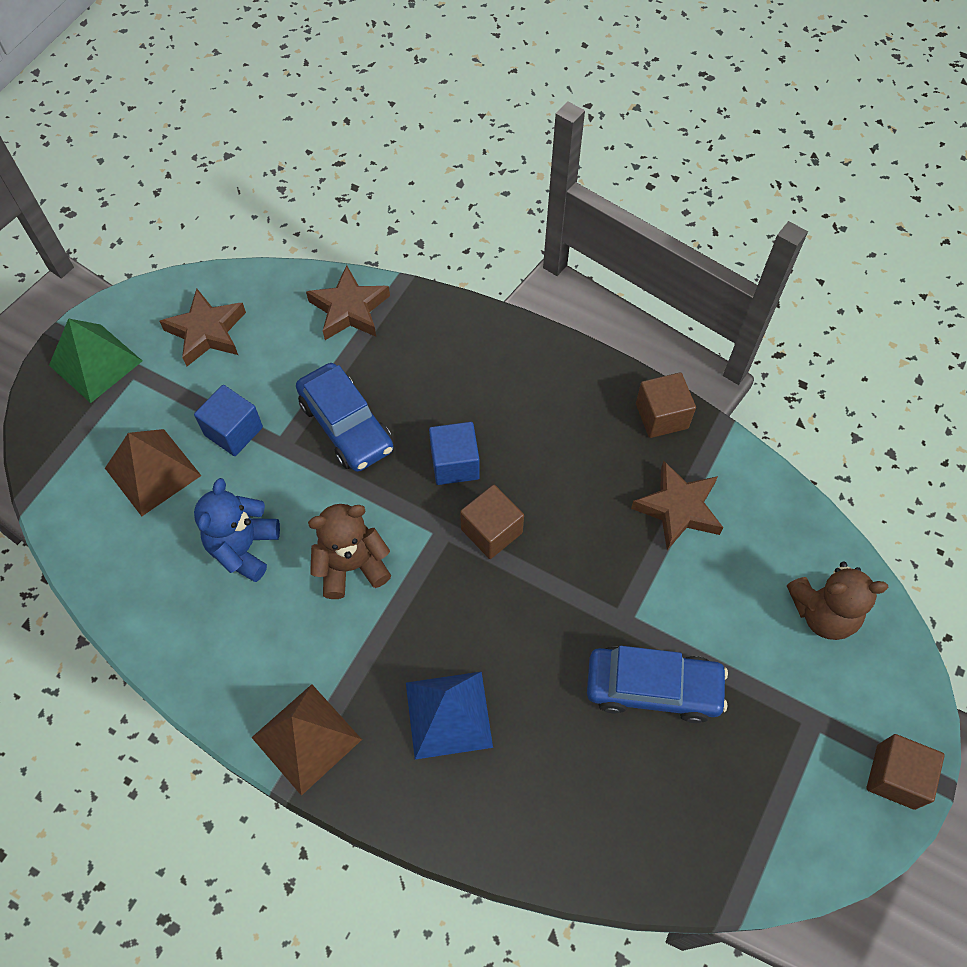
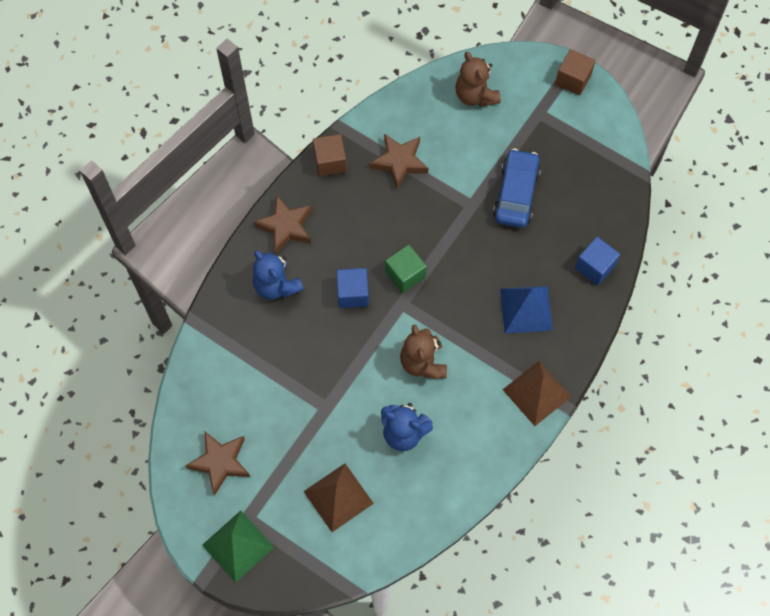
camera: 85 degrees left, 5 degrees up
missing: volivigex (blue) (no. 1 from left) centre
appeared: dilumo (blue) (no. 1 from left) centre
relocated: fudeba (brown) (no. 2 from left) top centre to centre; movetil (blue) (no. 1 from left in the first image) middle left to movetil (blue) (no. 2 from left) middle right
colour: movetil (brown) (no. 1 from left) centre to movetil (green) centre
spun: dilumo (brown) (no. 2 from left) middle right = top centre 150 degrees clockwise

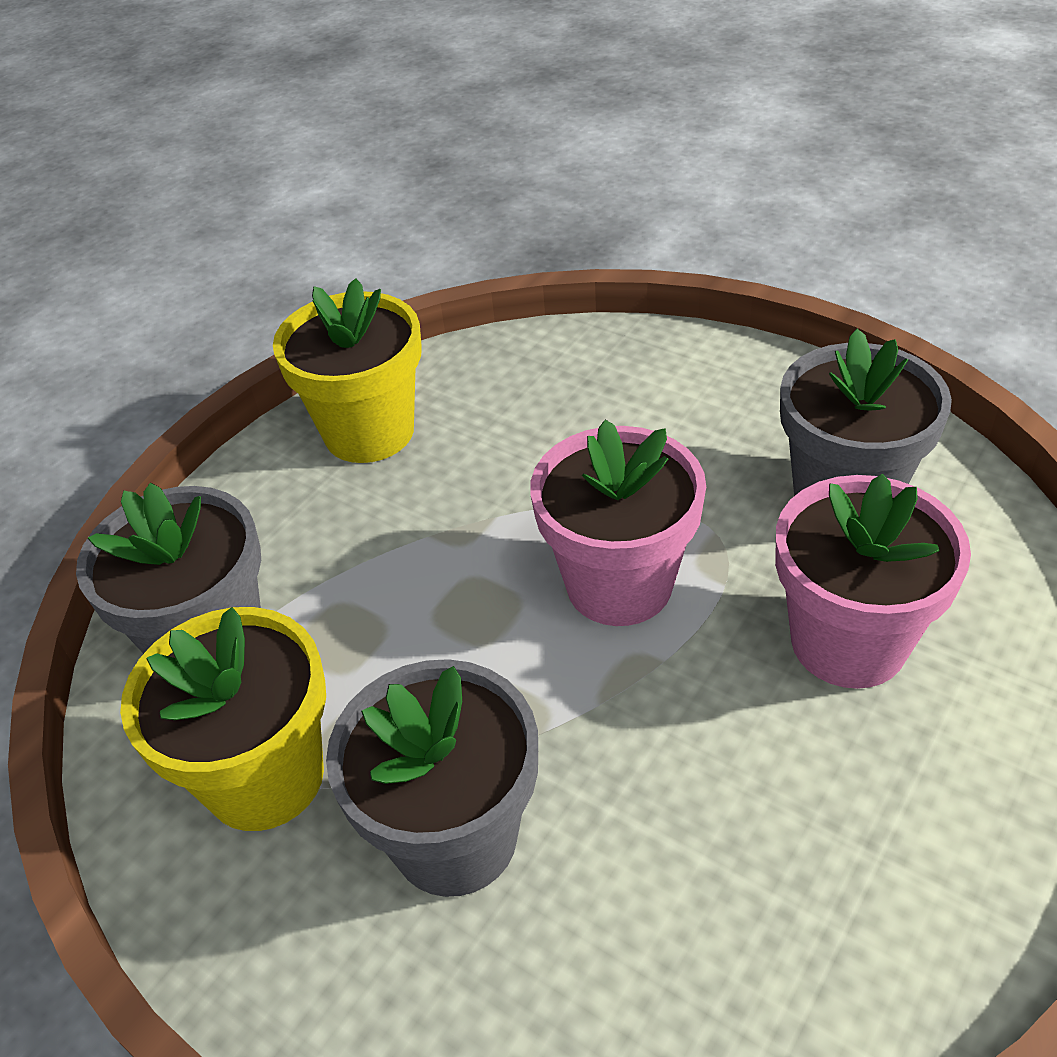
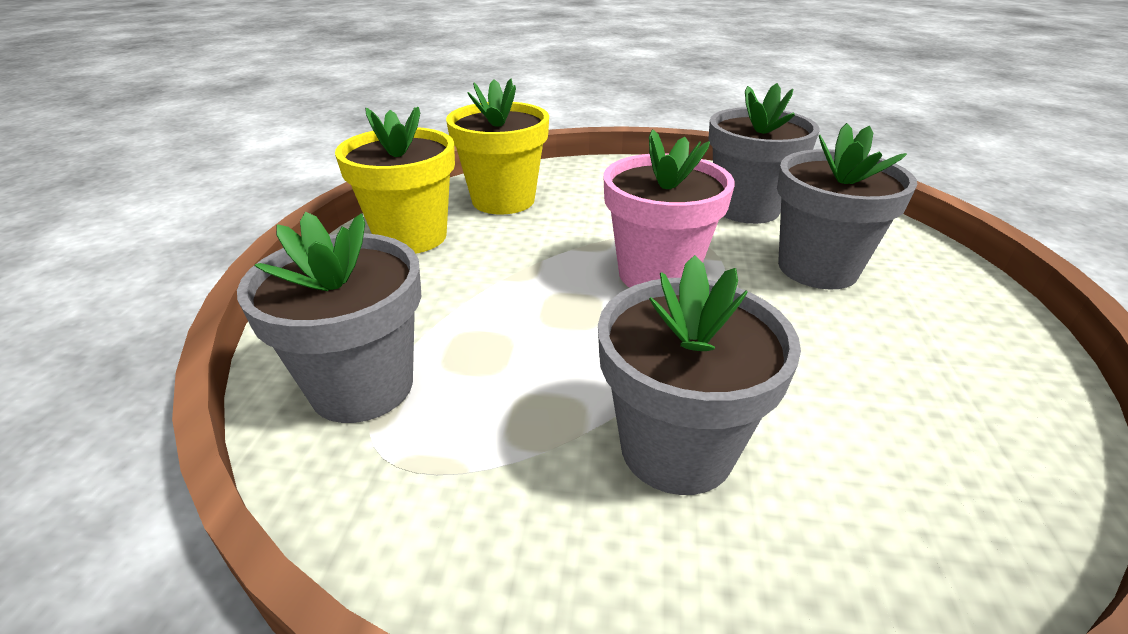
camera: 30 degrees left, 10 degrees down
relocated: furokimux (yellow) (no. 1 from left in the first image) bottom left to furokimux (yellow) (no. 2 from left) top centre
colour: furokimux (pink) (no. 2 from left) middle right to furokimux (grey) (no. 4 from left) top right

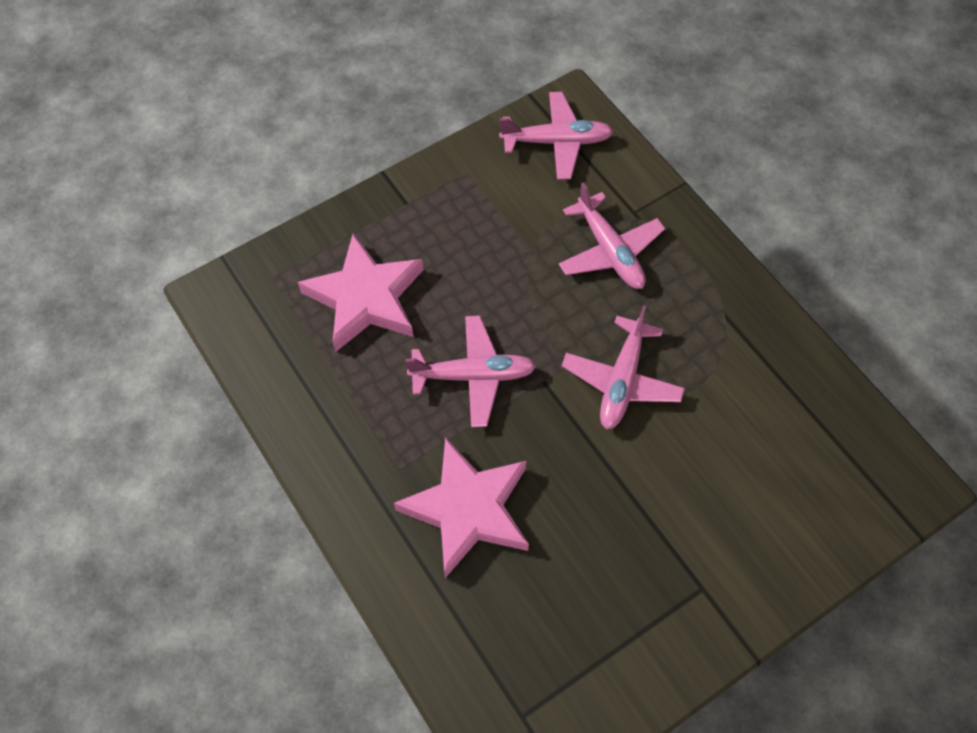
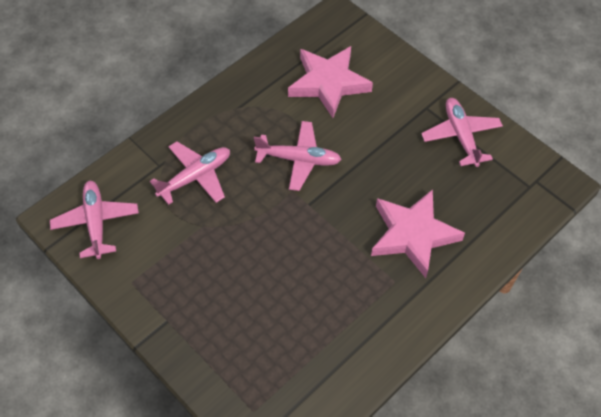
camera: 100 degrees left, 5 degrees down
relocated: fudeba (pink) (no. 1 from left) centre to top centre; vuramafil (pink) (no. 1 from left in the first image) centre to vuramafil (pink) (no. 4 from left) top right

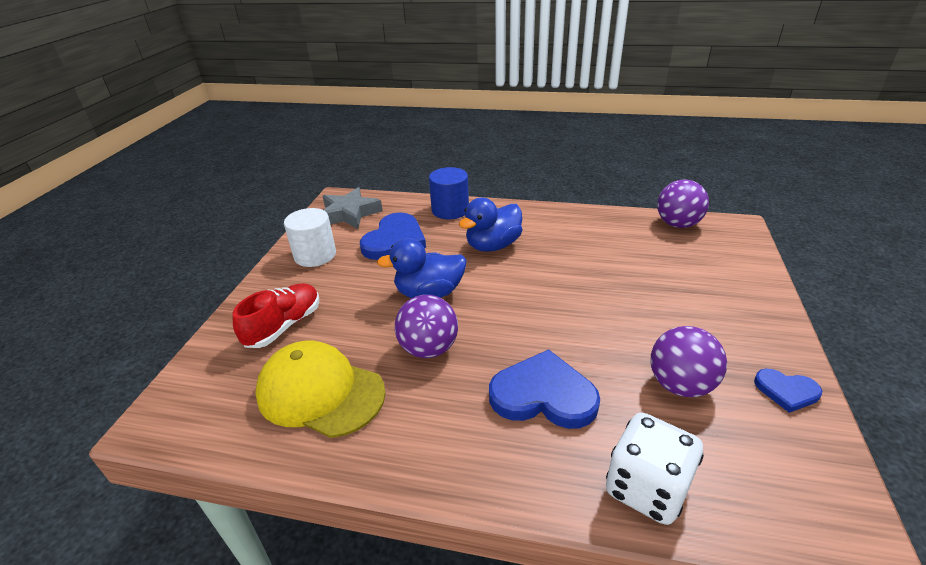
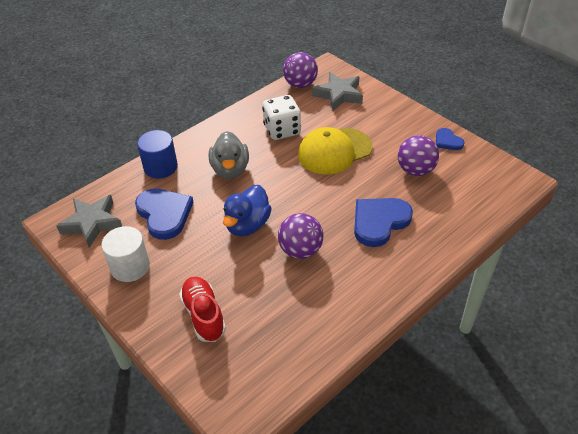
camera: 55 degrees left, 10 degrees up
appeared: fudeba (grey) (no. 2 from left) top centre
relocated: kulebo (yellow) bottom centre to centre; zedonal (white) bottom right to top centre
colour: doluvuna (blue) (no. 2 from left) centre to doluvuna (grey) centre
spun: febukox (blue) (no. 3 from left) bottom right = top right 90 degrees clockwise

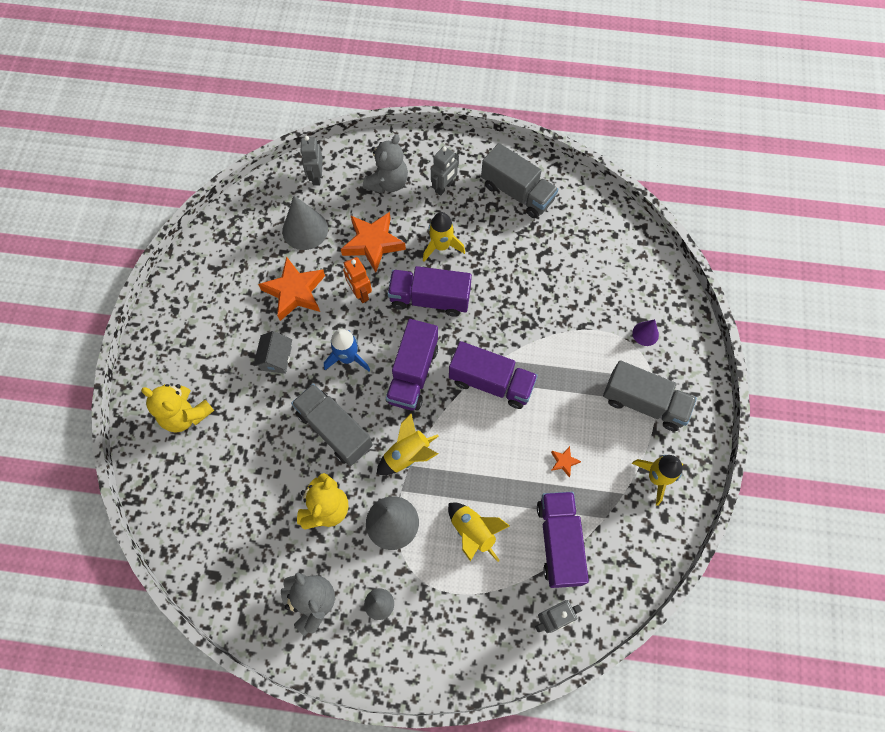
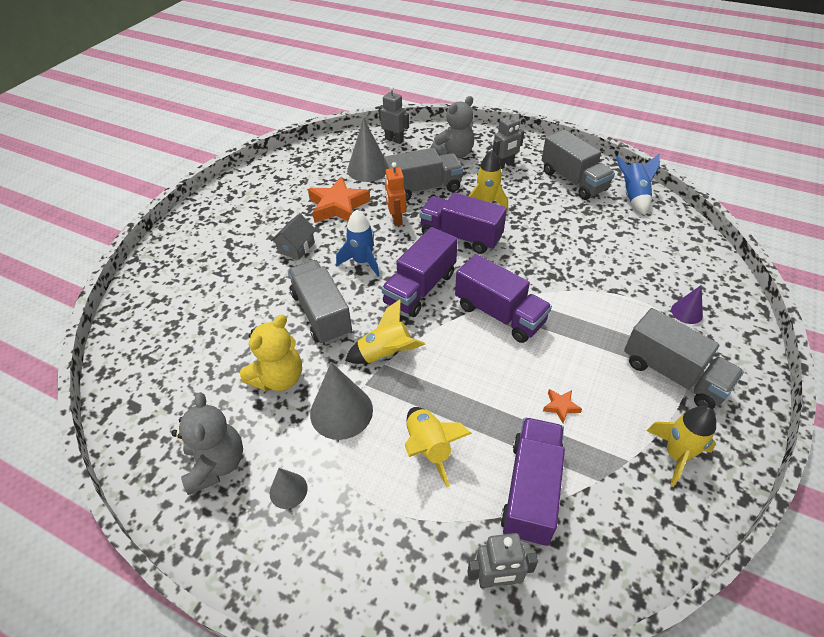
camera: 20 degrees right, 20 degrees down
missing: dilumo (yellow) (no. 1 from left) middle left
appeared: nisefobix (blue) (no. 2 from left) top right
exchanged: fudeba (orange) (no. 2 from left) top centre to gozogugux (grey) (no. 2 from left) top centre
spun: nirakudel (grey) (no. 1 from left) top centre = top centre 105 degrees clockwise

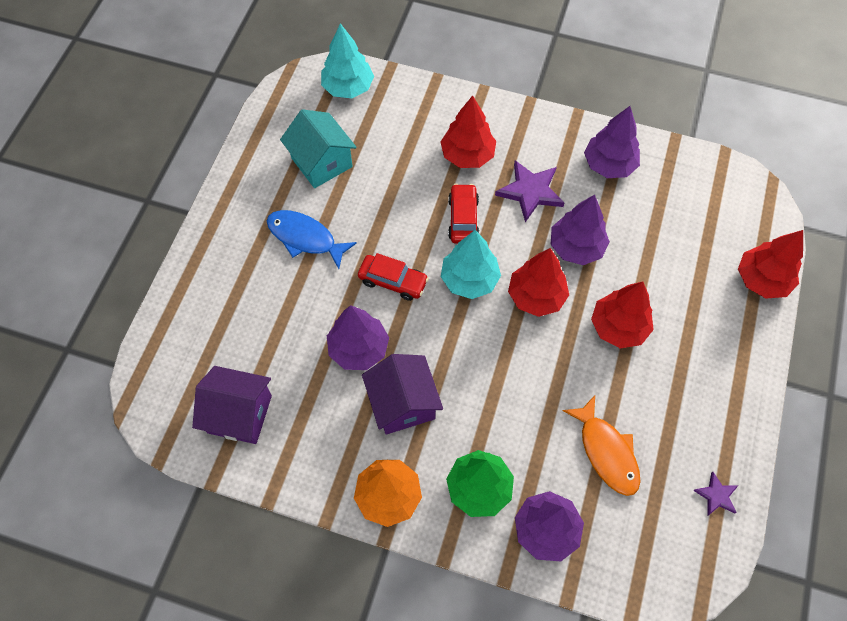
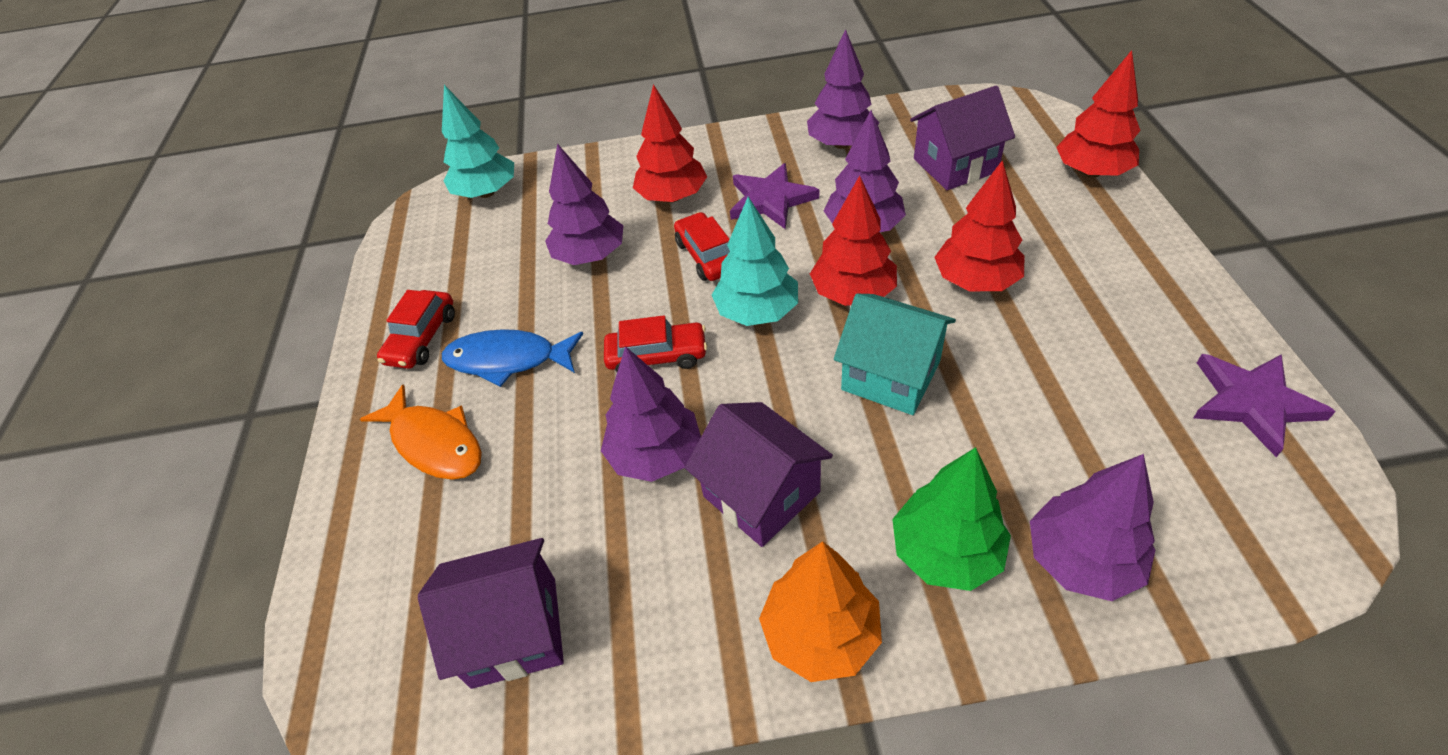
camera: 20 degrees left, 15 degrees down
appeared: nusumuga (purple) (no. 3 from left) top centre; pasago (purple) (no. 1 from left) top centre; volivigex (red) (no. 1 from left) middle left
relocated: nusumuga (turquoise) top centre to centre; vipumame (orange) bottom right to middle left
size: fudeba (purple) (no. 2 from left) bottom right = middle right x1.82

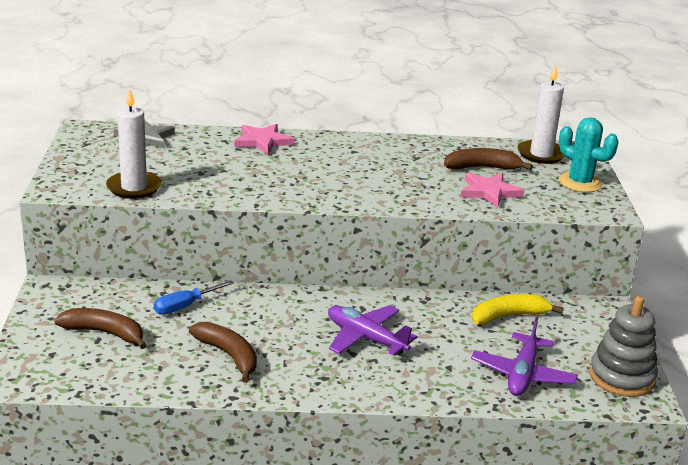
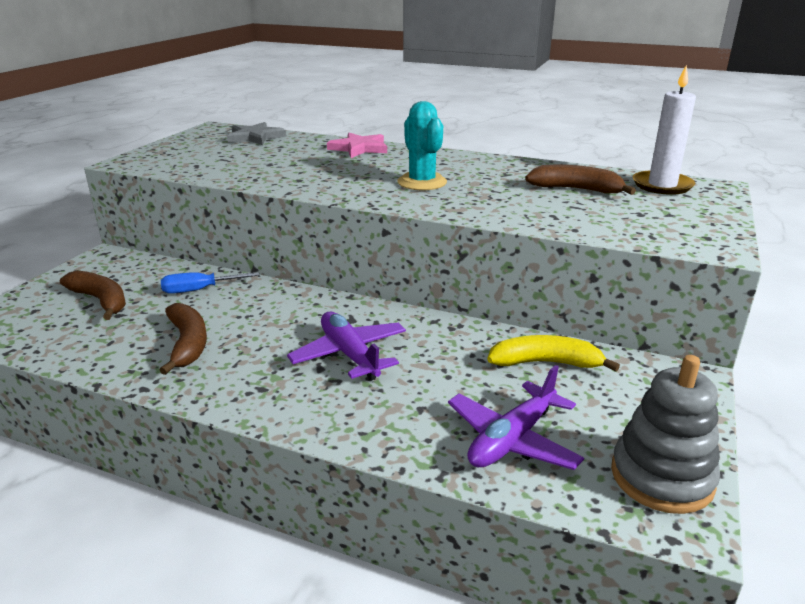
camera: 25 degrees right, 0 degrees up
missing: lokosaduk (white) (no. 1 from left) top left; fudeba (pink) (no. 2 from left) middle right
relocated: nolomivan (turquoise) top right to top centre

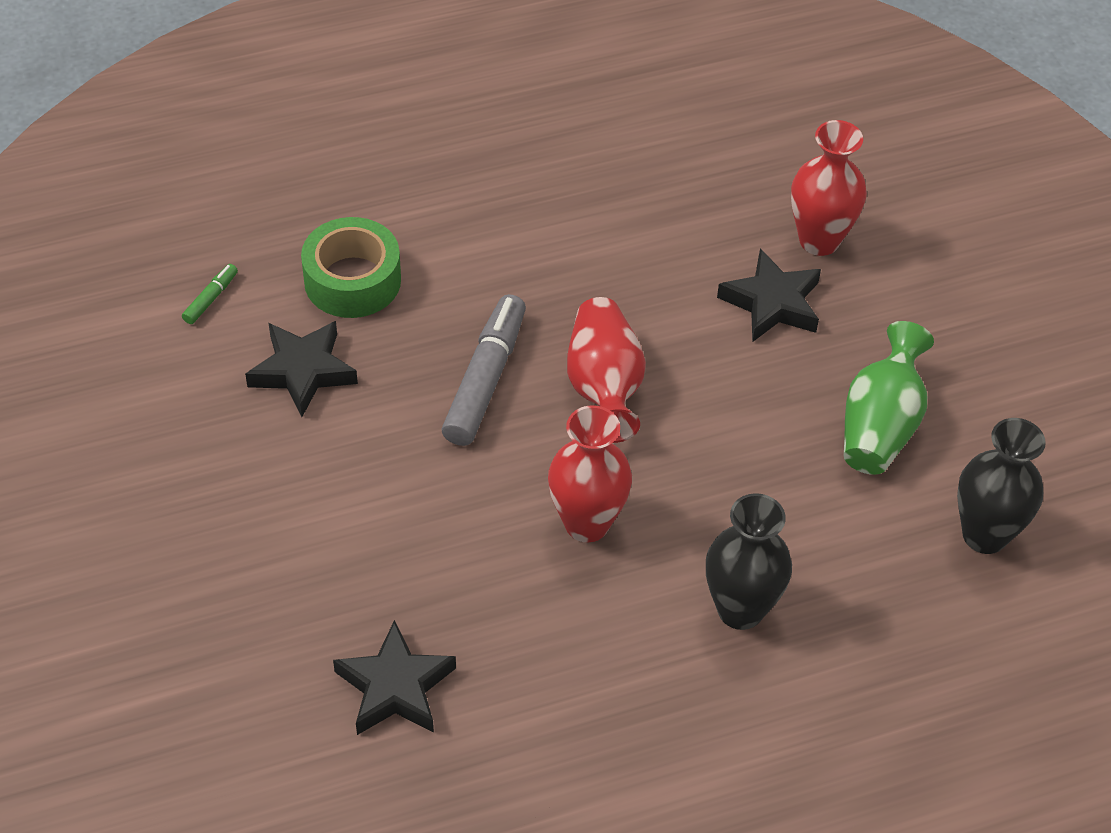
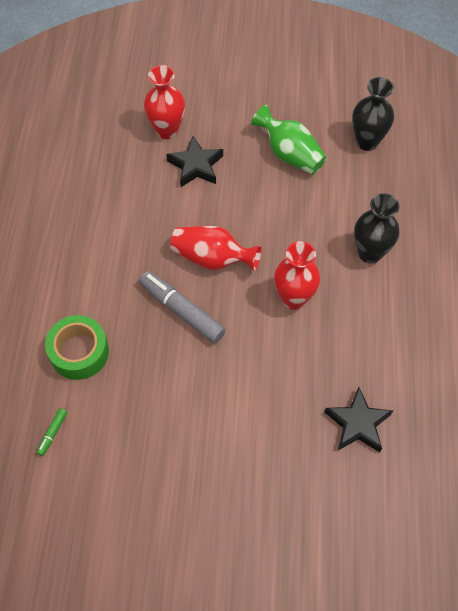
camera: 65 degrees left, 10 degrees up
missing: fudeba (black) (no. 1 from left) middle left
spun: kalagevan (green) middle left = bottom left 120 degrees counterclockwise

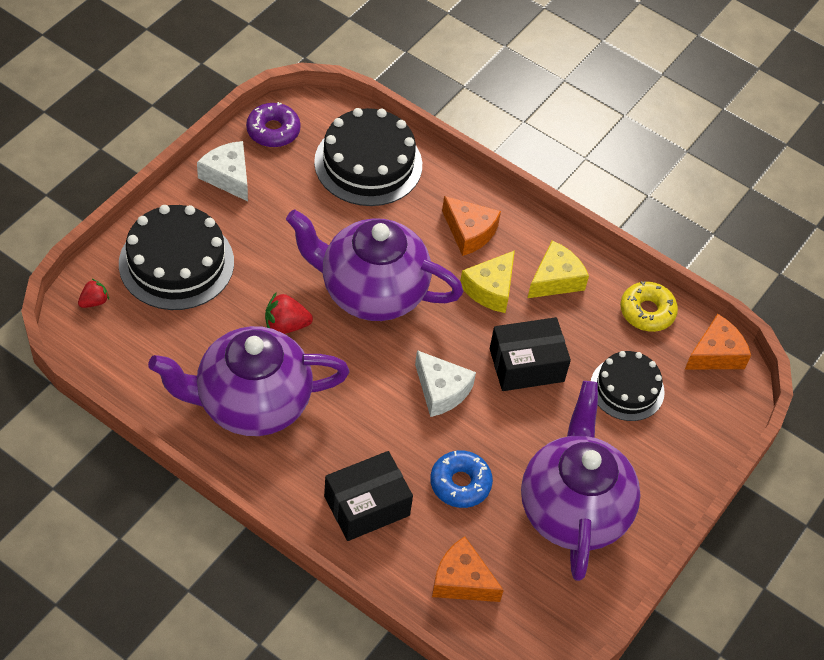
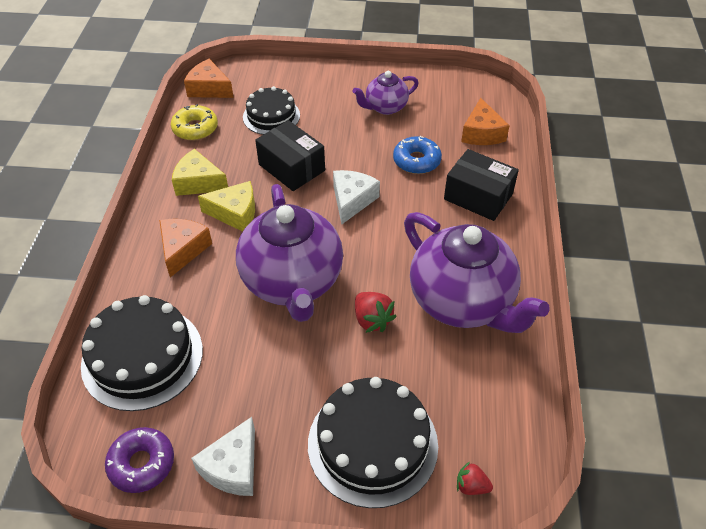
camera: 115 degrees left, 5 degrees down
size: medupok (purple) (no. 3 from left in the first image) bottom right = top centre x0.51

